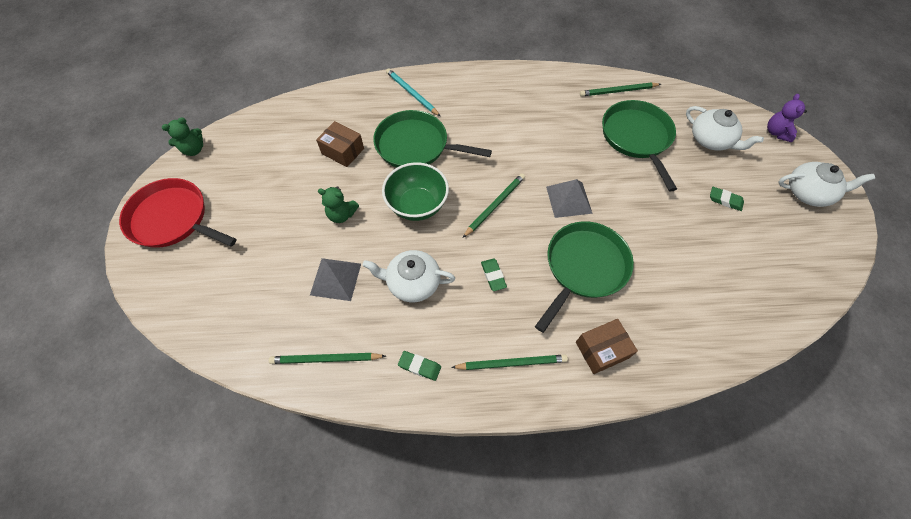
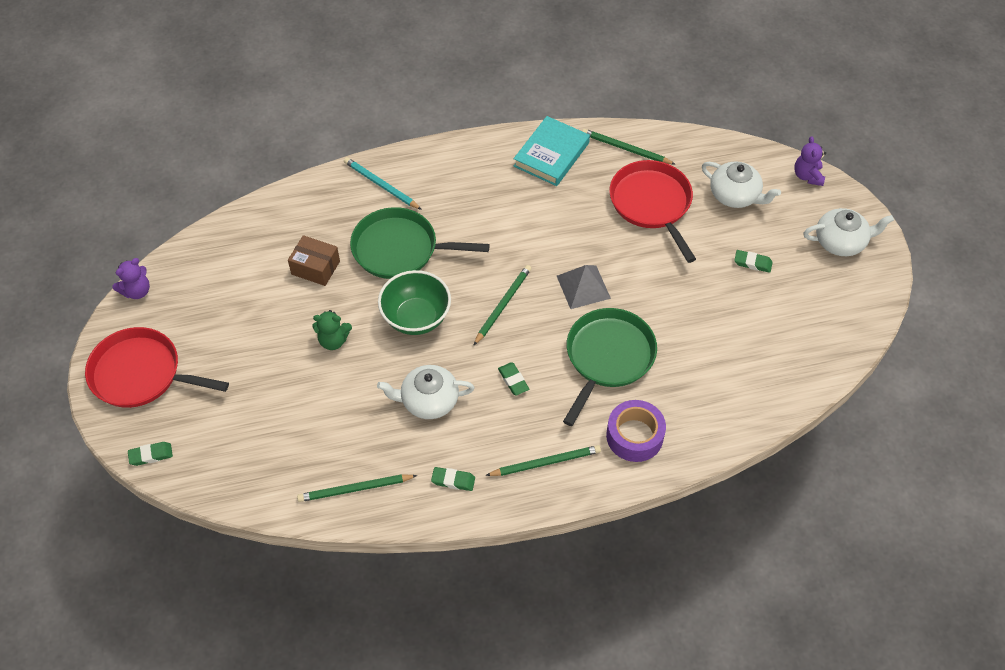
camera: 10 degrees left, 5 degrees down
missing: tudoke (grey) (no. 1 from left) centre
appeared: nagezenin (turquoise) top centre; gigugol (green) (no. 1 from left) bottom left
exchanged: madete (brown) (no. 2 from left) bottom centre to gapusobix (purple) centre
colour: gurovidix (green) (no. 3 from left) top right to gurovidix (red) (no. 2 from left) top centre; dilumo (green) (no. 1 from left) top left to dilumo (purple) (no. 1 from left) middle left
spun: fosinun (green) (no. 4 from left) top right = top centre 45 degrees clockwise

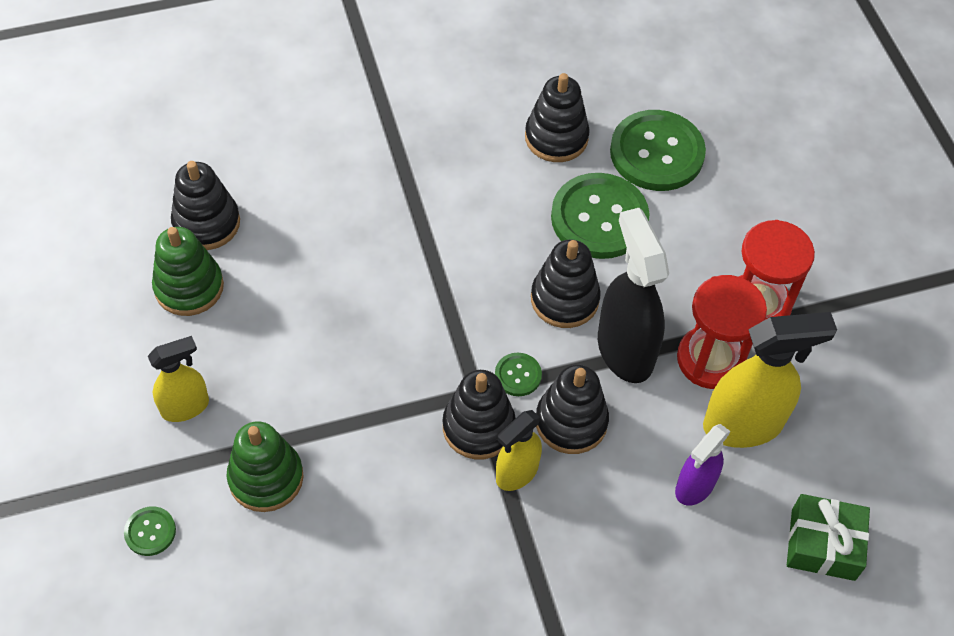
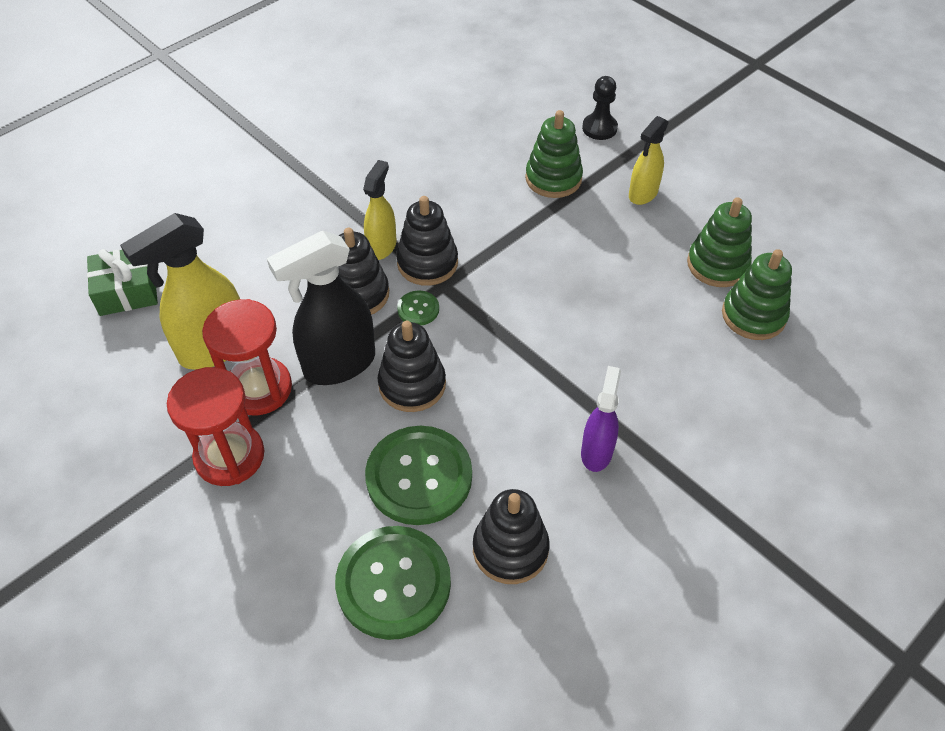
camera: 155 degrees right, 5 degrees down
relocated: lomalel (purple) bottom right to centre
exchanged: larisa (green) (no. 1 from left) bottom left to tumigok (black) top centre
colour: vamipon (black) (no. 1 from left) top left to vamipon (green) (no. 3 from left) middle right
spun: lomalel (black) centre = centre 105 degrees clockwise

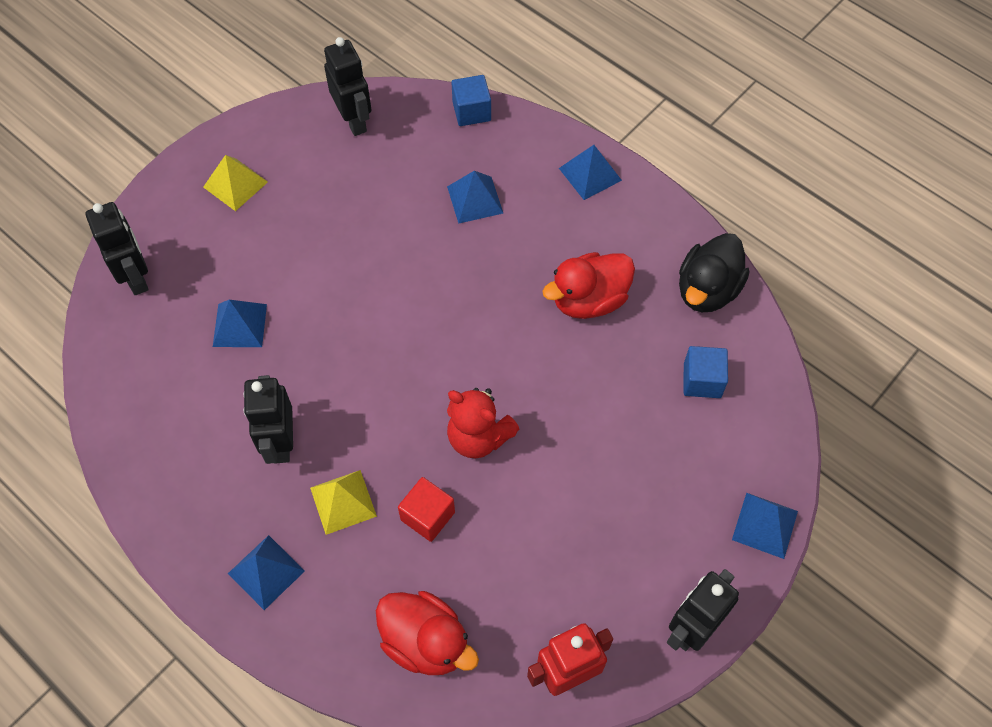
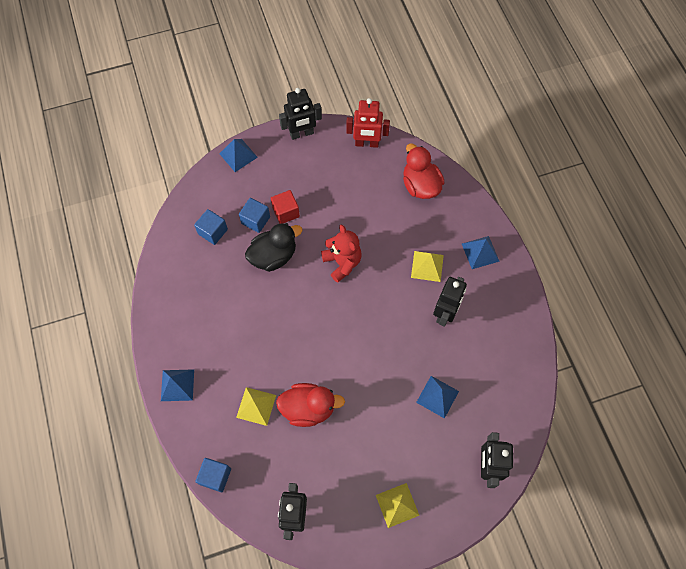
camera: 150 degrees left, 5 degrees up
appeared: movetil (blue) (no. 3 from left) centre
relocated: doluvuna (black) middle right to centre; doluvuna (red) (no. 2 from left in the first image) centre to doluvuna (red) (no. 1 from left) bottom centre; movetil (red) bottom centre to centre
colour: tudoke (blue) (no. 3 from left) top centre to tudoke (yellow) (no. 1 from left) bottom centre

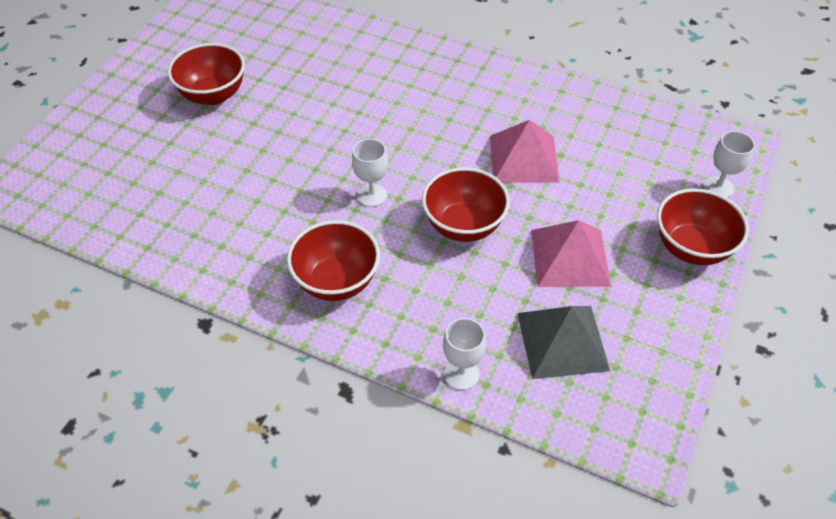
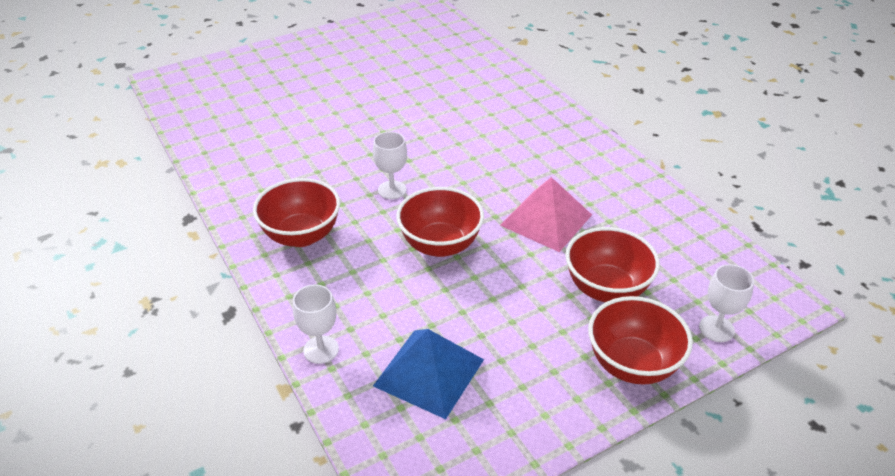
camera: 35 degrees right, 10 degrees down
missing: tudoke (pink) (no. 2 from left) middle right
relocated: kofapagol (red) (no. 1 from left in the first image) top left to kofapagol (red) (no. 3 from left) middle right
colour: tudoke (grey) middle right to tudoke (blue) bottom centre

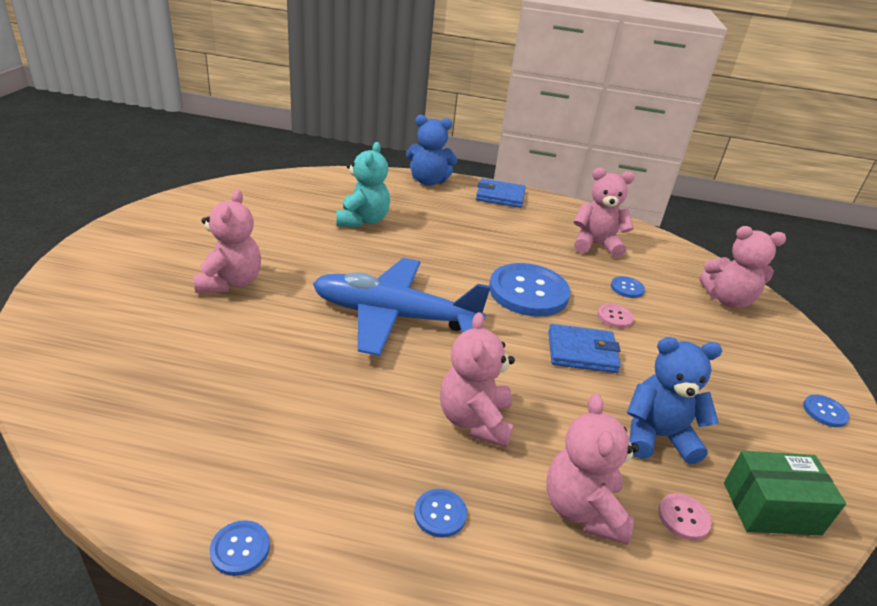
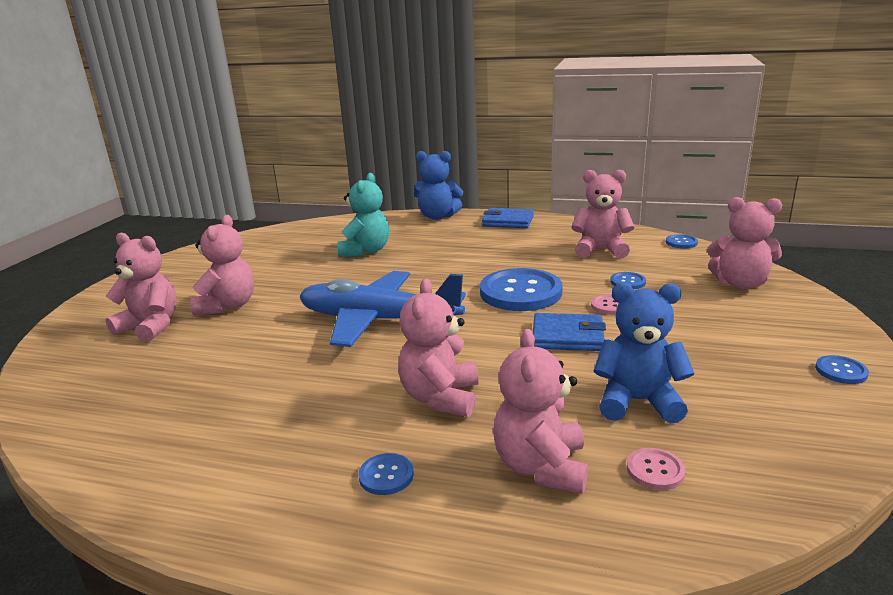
camera: 10 degrees right, 10 degrees down
missing: madete (green) bottom right
appeared: dilumo (pink) (no. 1 from left) middle left
relocated: larisa (blue) (no. 1 from left in the first image) bottom left to larisa (blue) (no. 4 from left) middle right

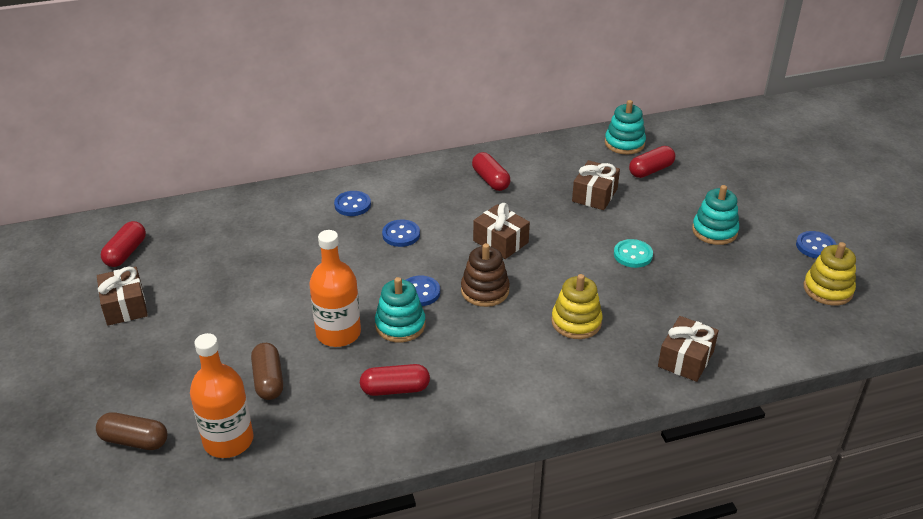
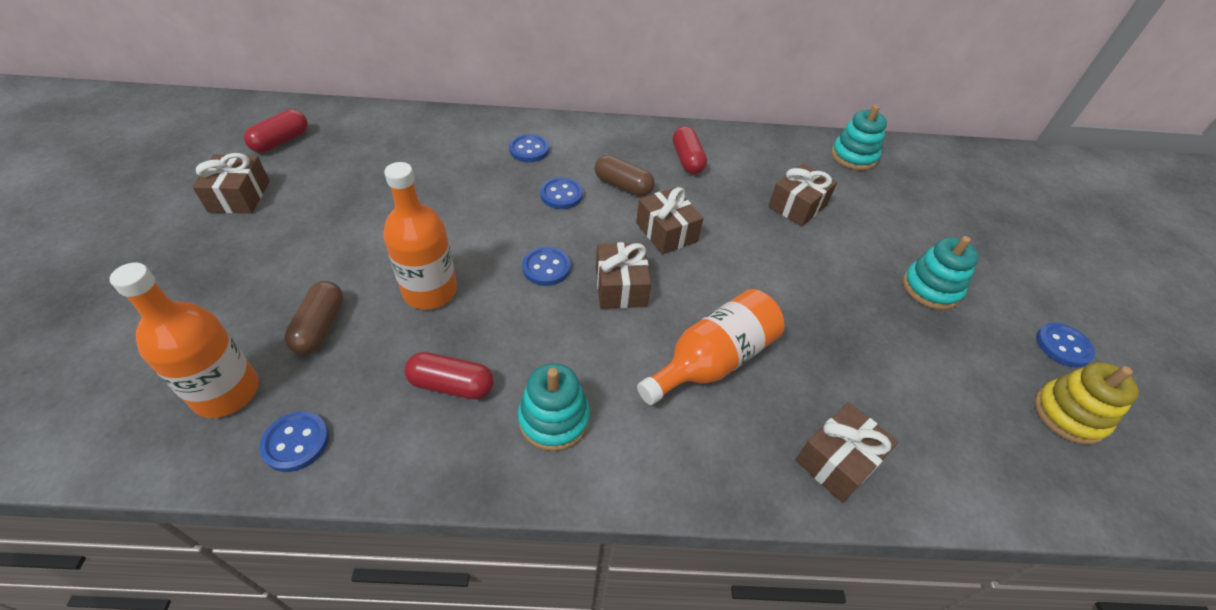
camera: 15 degrees right, 10 degrees up
missing: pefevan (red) (no. 4 from left) top right; larisa (turquoise) middle right
appeared: larisa (blue) (no. 1 from left) bottom left
relocated: vamipon (turquoise) (no. 1 from left) centre to bottom centre; pefevan (brown) (no. 1 from left in the first image) bottom left to pefevan (brown) (no. 2 from left) top centre
exchanged: vamipon (brown) centre to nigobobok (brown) (no. 2 from left) centre; vamipon (yellow) (no. 1 from left) centre to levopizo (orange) (no. 3 from left) centre

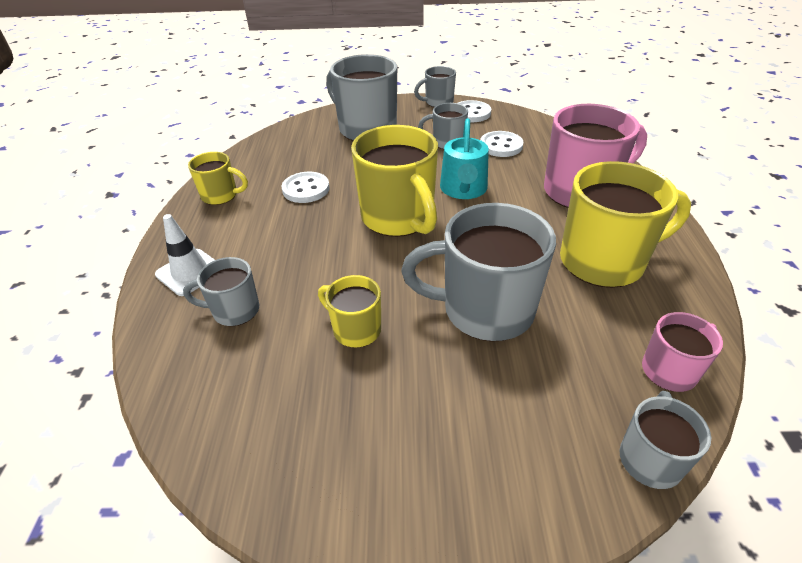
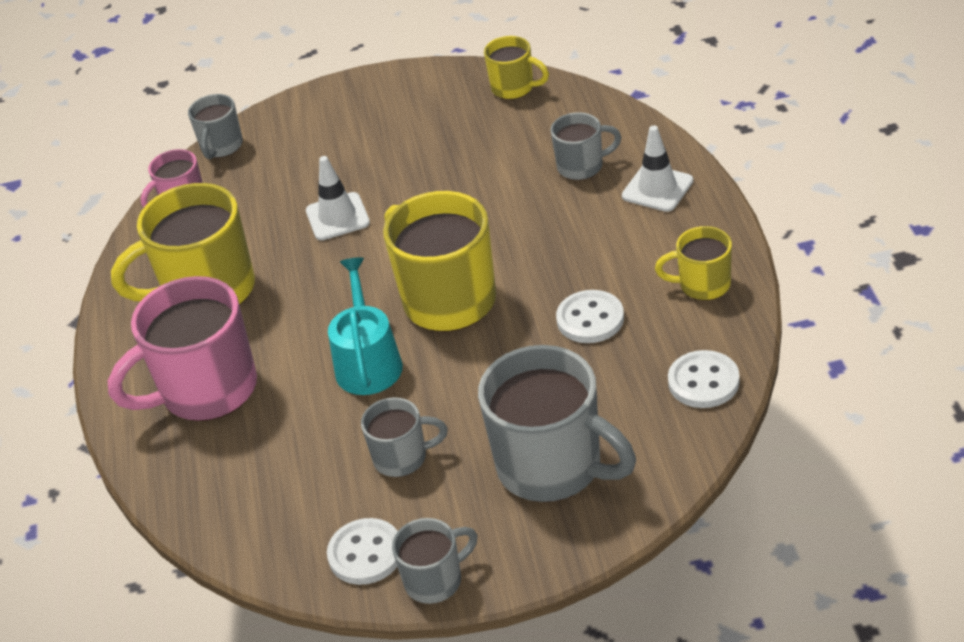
camera: 175 degrees right, 0 degrees up
relocated: larisa (white) (no. 3 from left) top centre to middle right; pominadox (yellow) (no. 2 from left in the first image) centre to pominadox (yellow) (no. 3 from left) top centre
exchanged: pominadox (grey) (no. 5 from left) centre to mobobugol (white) (no. 1 from left) top centre

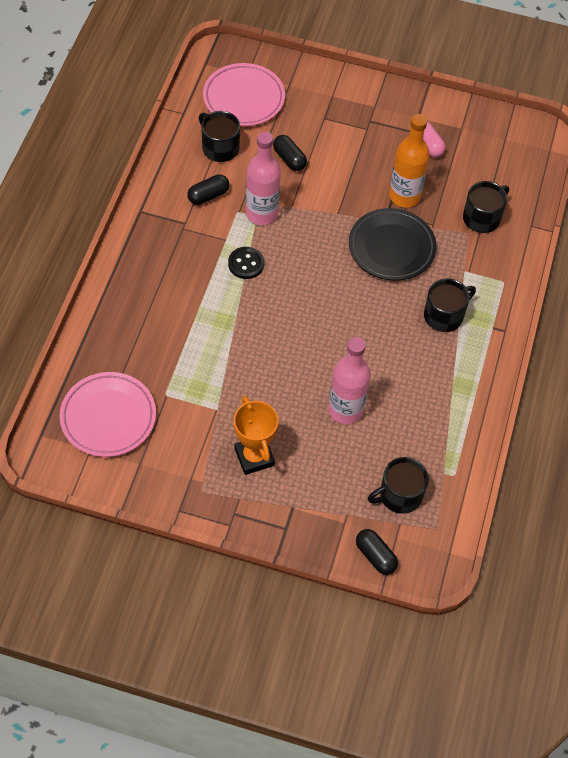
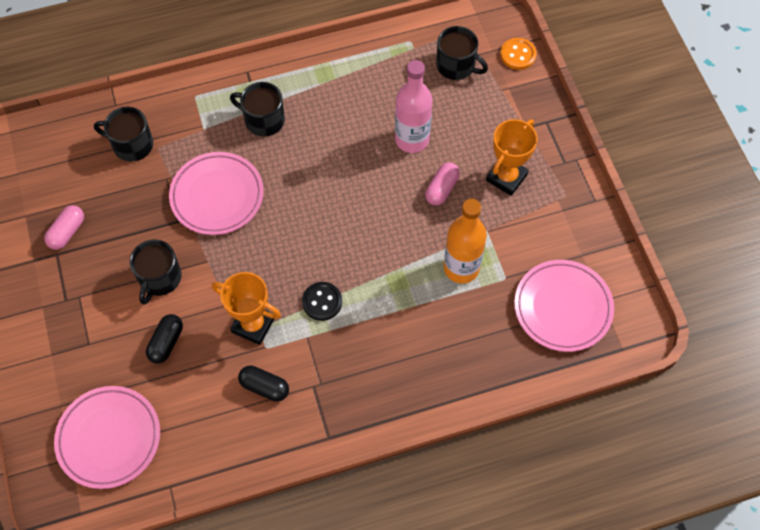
camera: 120 degrees left, 5 degrees up
appeared: pefevan (pink) (no. 2 from left) centre
relocated: pominadox (black) (no. 1 from left in the first image) top centre to pominadox (black) (no. 2 from left) middle left; levopizo (orange) top right to centre
exchanged: levopizo (pink) (no. 1 from left) top centre to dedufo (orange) (no. 1 from left) middle left; pefevan (black) (no. 3 from left) bottom centre to larisa (orange) top right
colour: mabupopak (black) top right to mabupopak (pink) (no. 2 from left) middle left

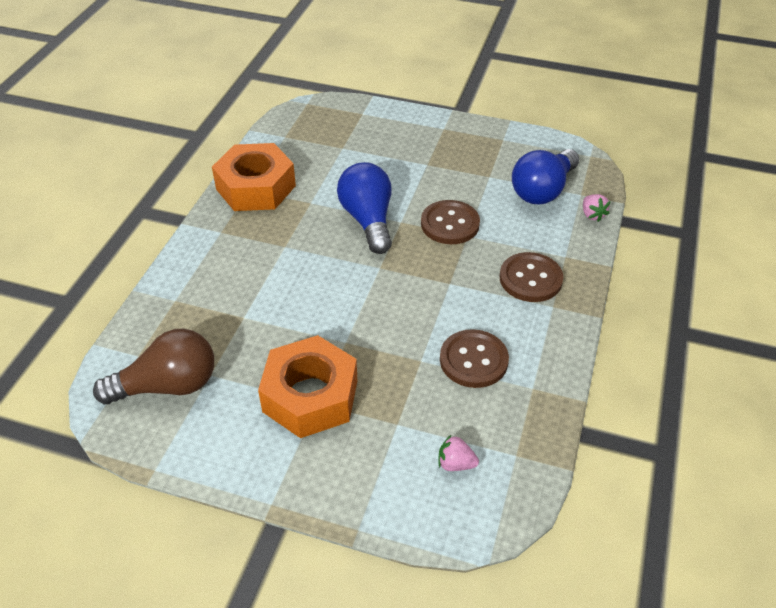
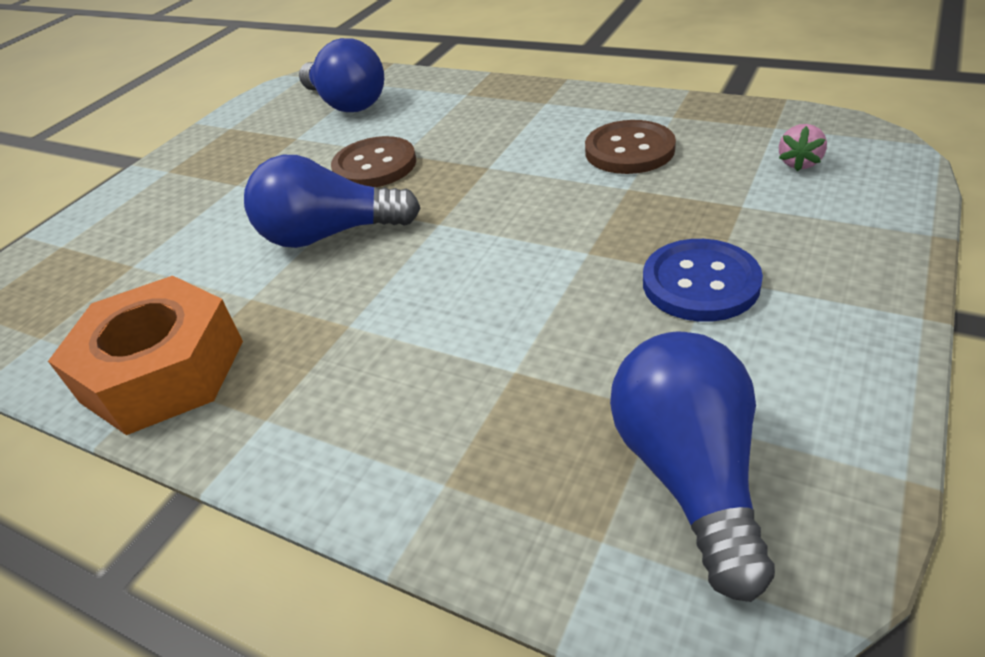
camera: 75 degrees left, 5 degrees down
missing: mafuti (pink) (no. 2 from left) middle right; larisa (brown) (no. 3 from left) middle right
exchanged: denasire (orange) (no. 2 from left) centre to larisa (blue) middle right
colour: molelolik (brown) middle left to molelolik (blue) (no. 3 from left) bottom right

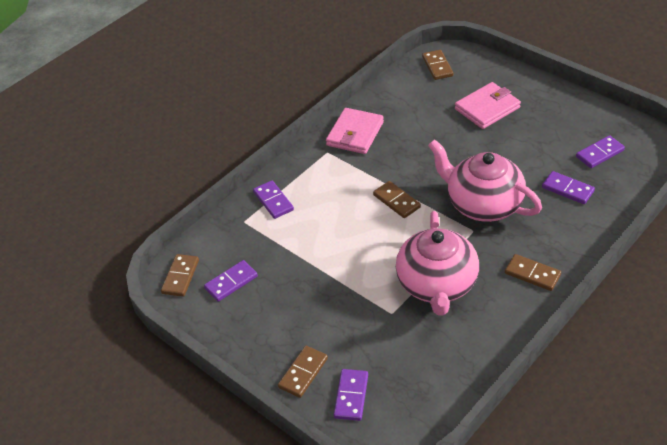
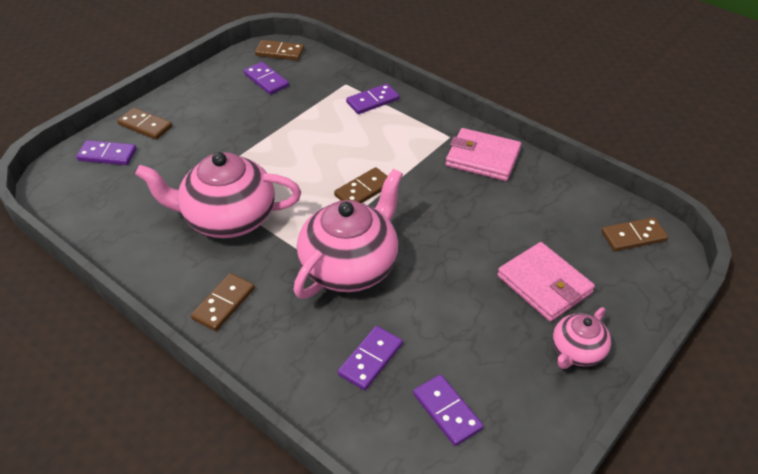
camera: 85 degrees right, 0 degrees up
appeared: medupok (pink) (no. 3 from left) bottom right

